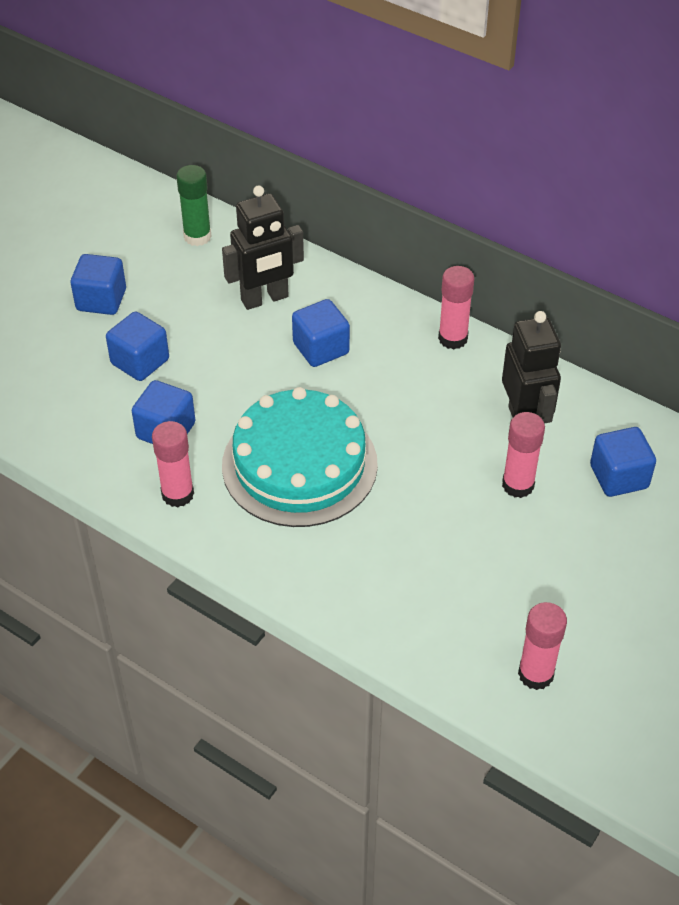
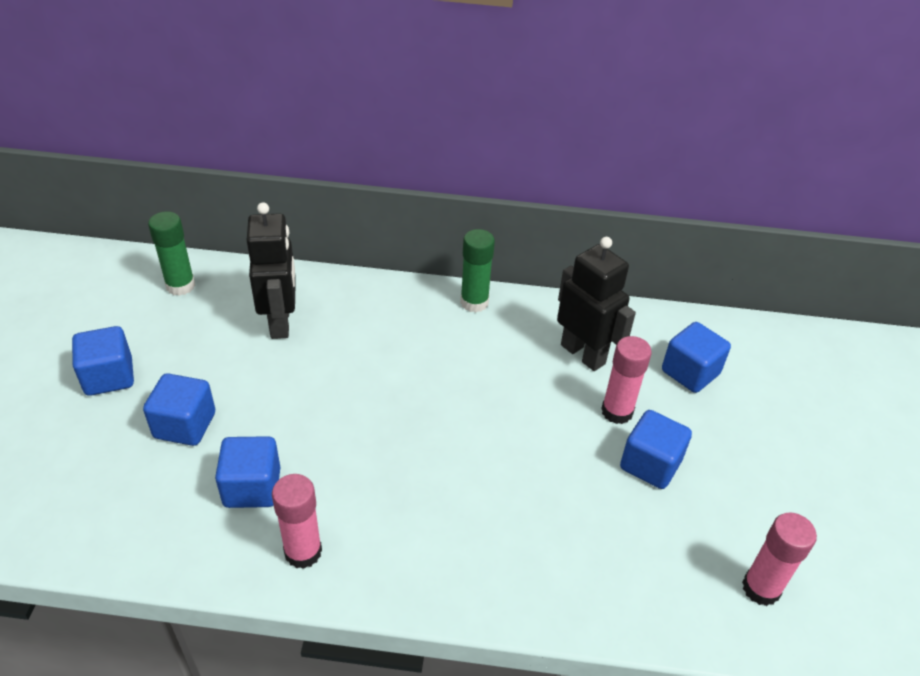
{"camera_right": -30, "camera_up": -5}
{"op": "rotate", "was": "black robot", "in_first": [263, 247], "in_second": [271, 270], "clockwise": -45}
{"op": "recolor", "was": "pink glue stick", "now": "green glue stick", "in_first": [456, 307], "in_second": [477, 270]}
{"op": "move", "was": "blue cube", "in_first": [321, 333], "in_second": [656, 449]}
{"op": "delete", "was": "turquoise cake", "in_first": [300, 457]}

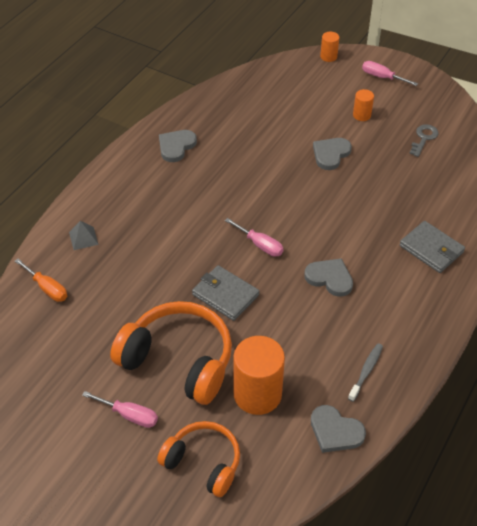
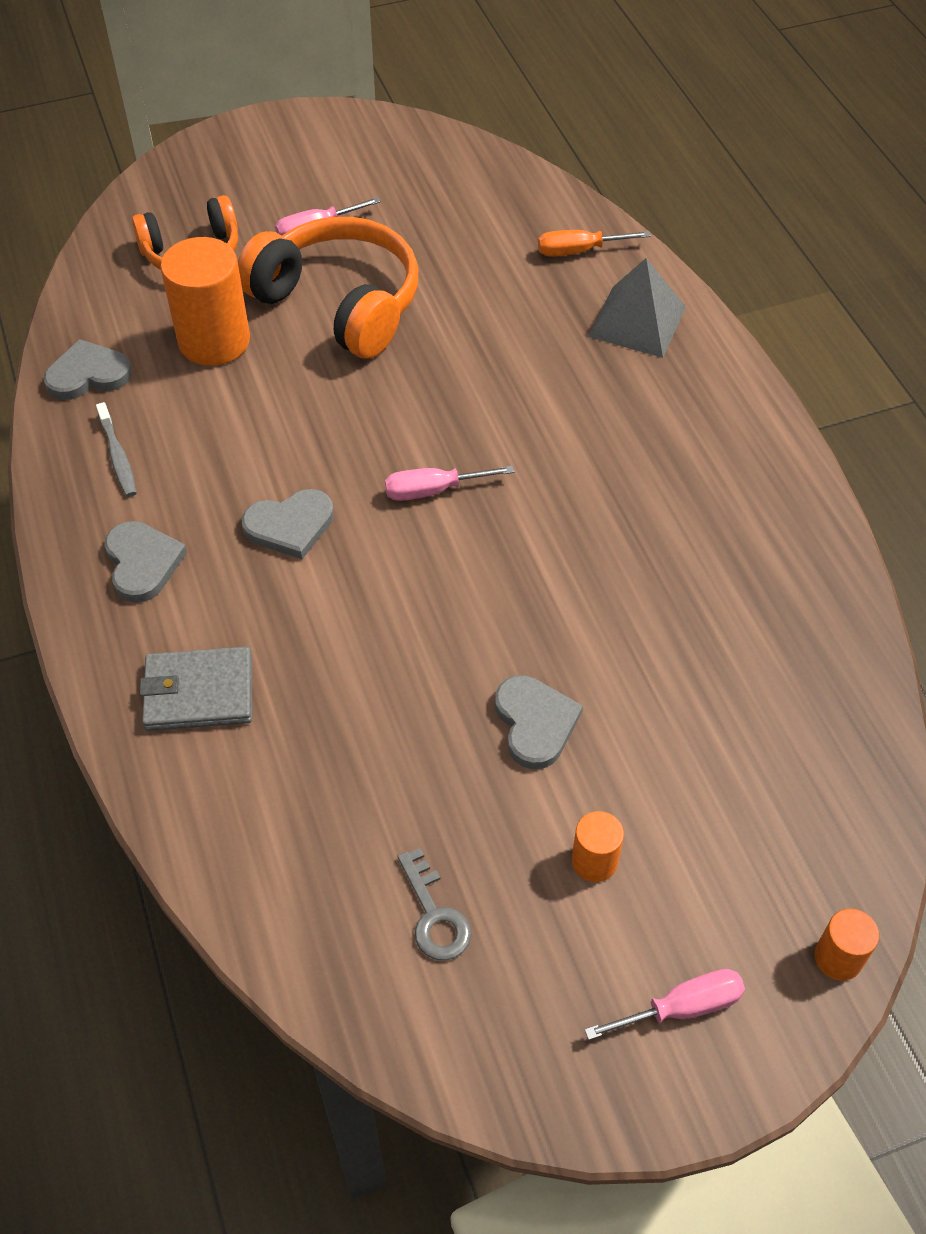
{"camera_right": 130, "camera_up": 5}
{"op": "move", "was": "grey heart", "in_first": [178, 146], "in_second": [146, 562]}
{"op": "resize", "was": "grey pyramid", "in_first": [84, 235], "in_second": [637, 308], "ratio": 1.84}
{"op": "delete", "was": "grey wallet", "in_first": [225, 293]}
{"op": "rotate", "was": "orange headphones", "in_first": [171, 353], "in_second": [328, 287], "clockwise": -120}

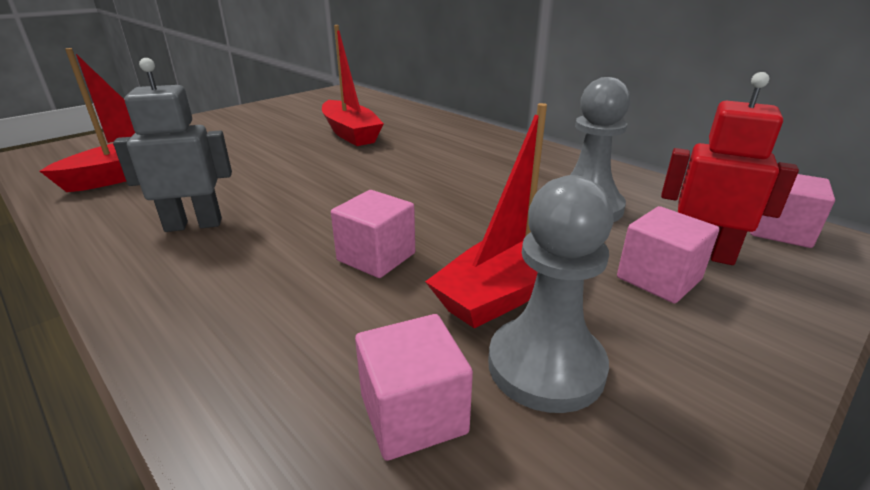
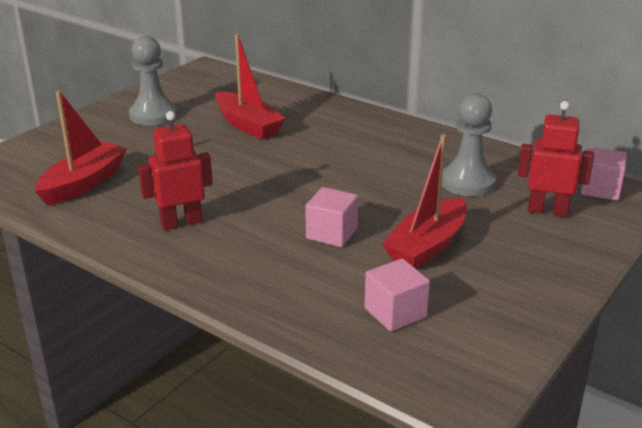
{"camera_right": -10, "camera_up": 0}
{"op": "recolor", "was": "grey robot", "now": "red robot", "in_first": [172, 145], "in_second": [175, 170]}
{"op": "move", "was": "grey pawn", "in_first": [551, 294], "in_second": [153, 81]}
{"op": "delete", "was": "pink cube", "in_first": [668, 255]}

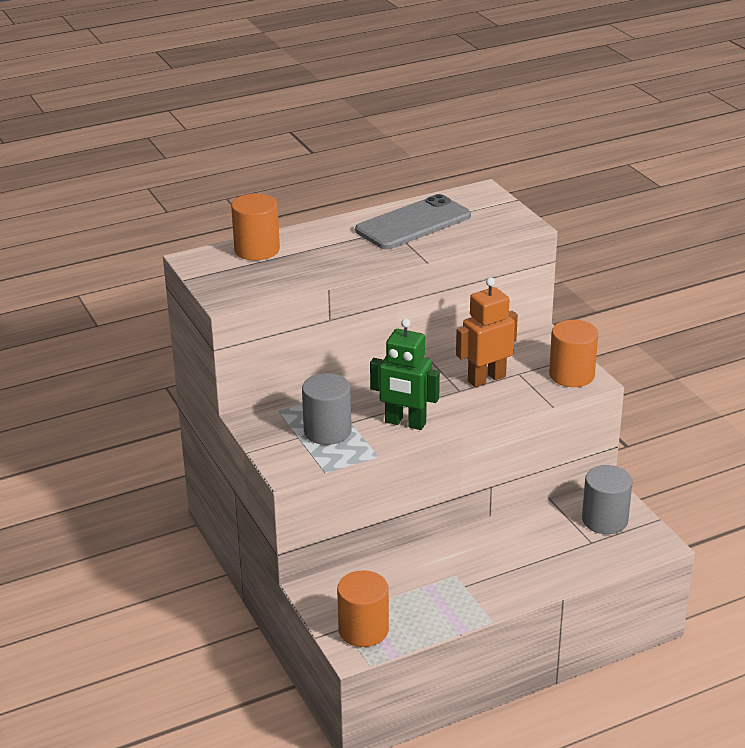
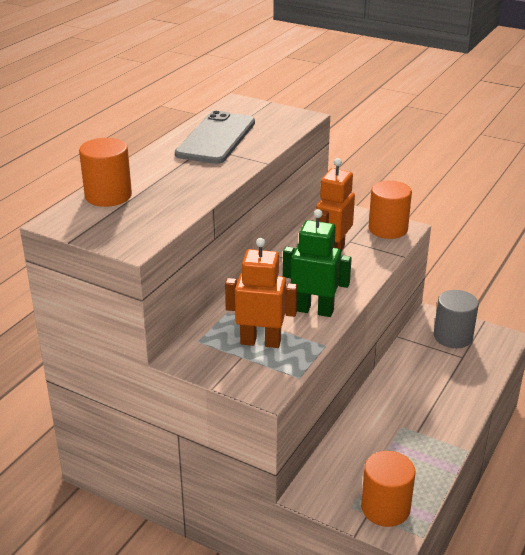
{"camera_right": -35, "camera_up": 0}
{"op": "rotate", "was": "green robot", "in_first": [405, 374], "in_second": [317, 263], "clockwise": -150}
{"op": "replace", "was": "grey cylinder", "now": "orange robot", "in_first": [327, 409], "in_second": [261, 293]}

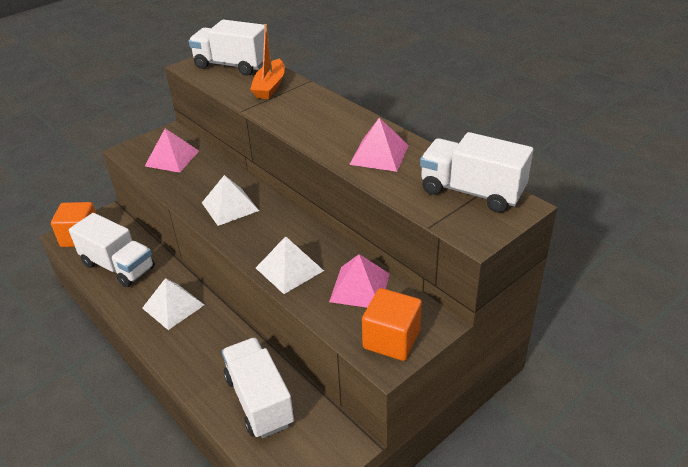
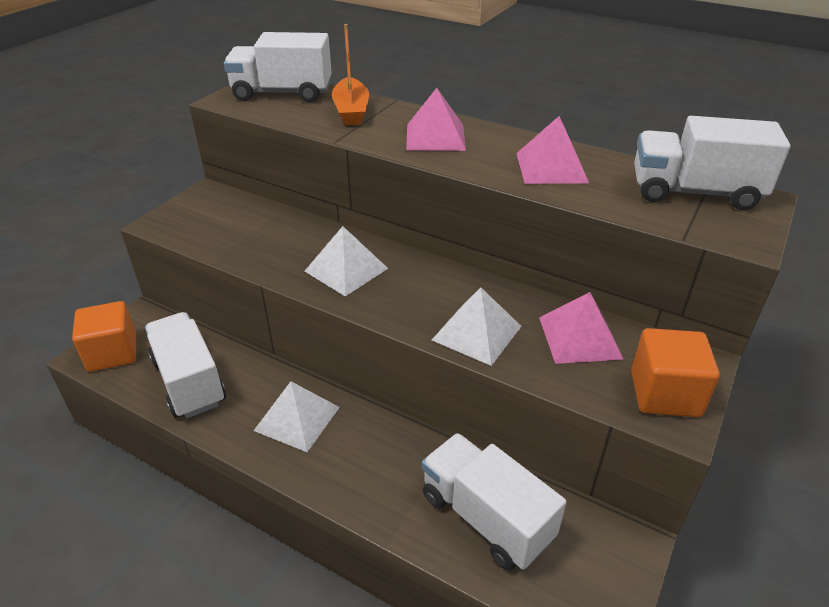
{"camera_right": -20, "camera_up": 0}
{"op": "move", "was": "pink pyramid", "in_first": [172, 150], "in_second": [436, 119]}
{"op": "rotate", "was": "white truck", "in_first": [112, 250], "in_second": [185, 365], "clockwise": -135}

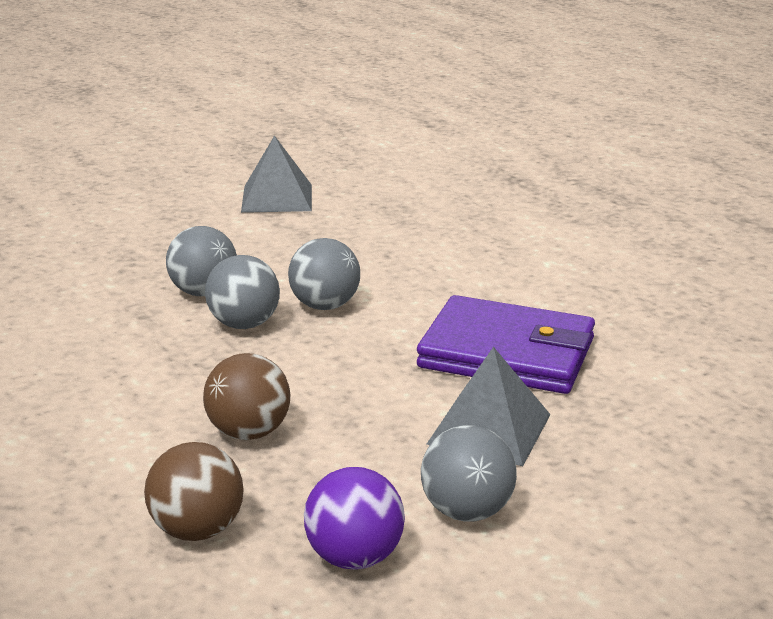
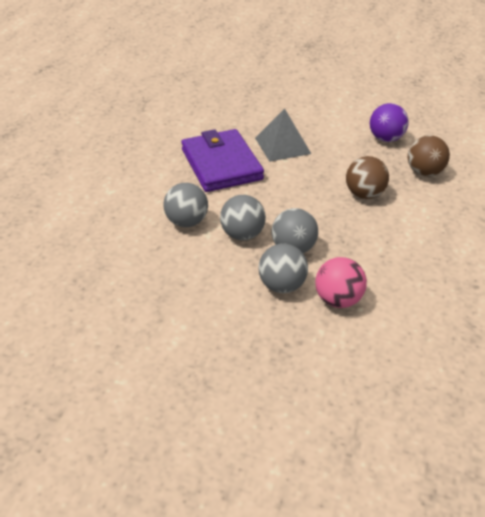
{"camera_right": -130, "camera_up": 15}
{"op": "delete", "was": "grey pyramid", "in_first": [276, 174]}
{"op": "move", "was": "grey ball", "in_first": [469, 473], "in_second": [185, 205]}
{"op": "insert", "now": "pink ball", "in_second": [341, 282]}

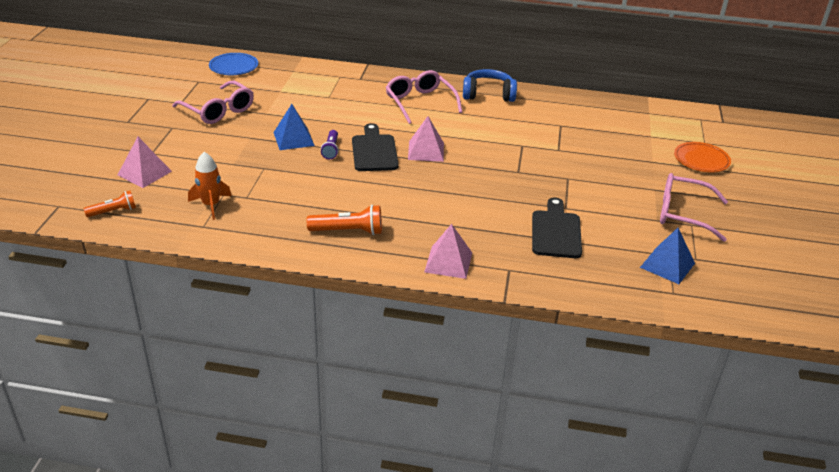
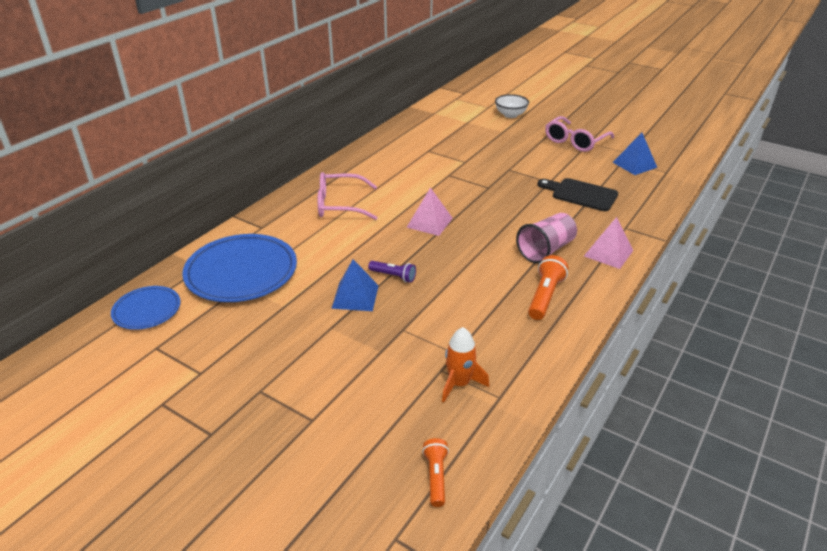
{"camera_right": -65, "camera_up": 0}
{"op": "delete", "was": "blue headphones", "in_first": [490, 85]}
{"op": "delete", "was": "pink glasses", "in_first": [213, 102]}
{"op": "delete", "was": "black cutting board", "in_first": [375, 147]}
{"op": "delete", "was": "pink pyramid", "in_first": [145, 162]}
{"op": "replace", "was": "orange plate", "now": "white bowl", "in_first": [702, 157], "in_second": [512, 106]}
{"op": "insert", "now": "pink cup", "in_second": [546, 238]}
{"op": "insert", "now": "blue plate", "in_second": [239, 268]}

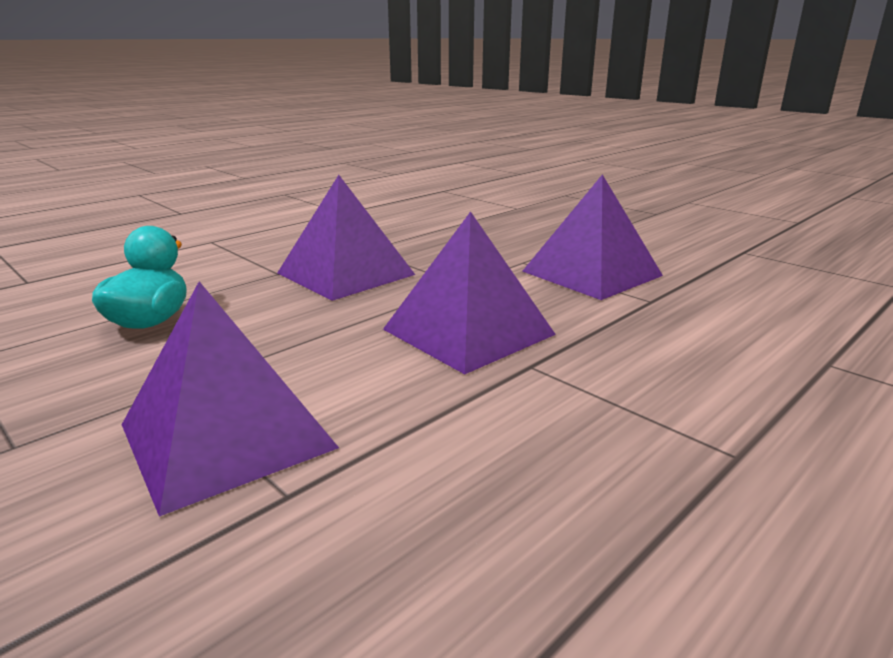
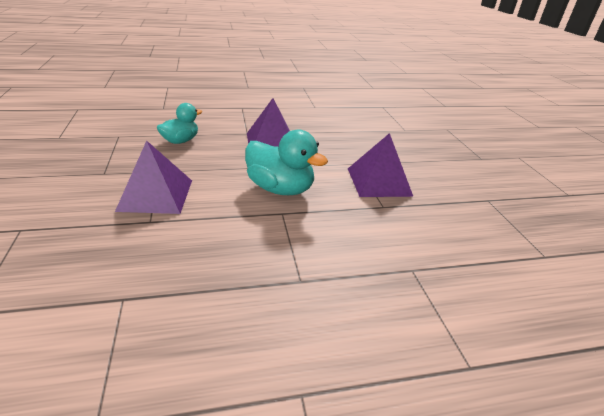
{"camera_right": 30, "camera_up": 10}
{"op": "replace", "was": "purple pyramid", "now": "turquoise duck", "in_first": [469, 292], "in_second": [286, 162]}

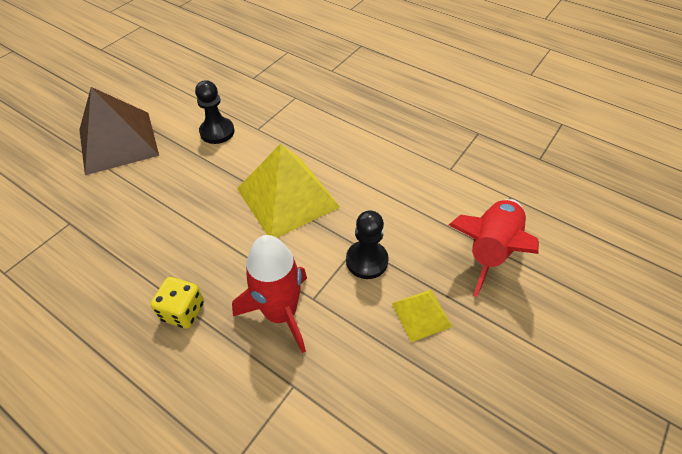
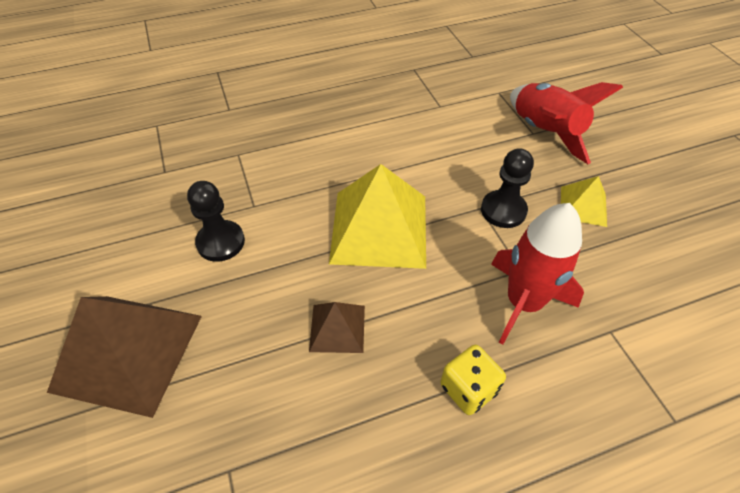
{"camera_right": -55, "camera_up": 0}
{"op": "insert", "now": "brown pyramid", "in_second": [337, 327]}

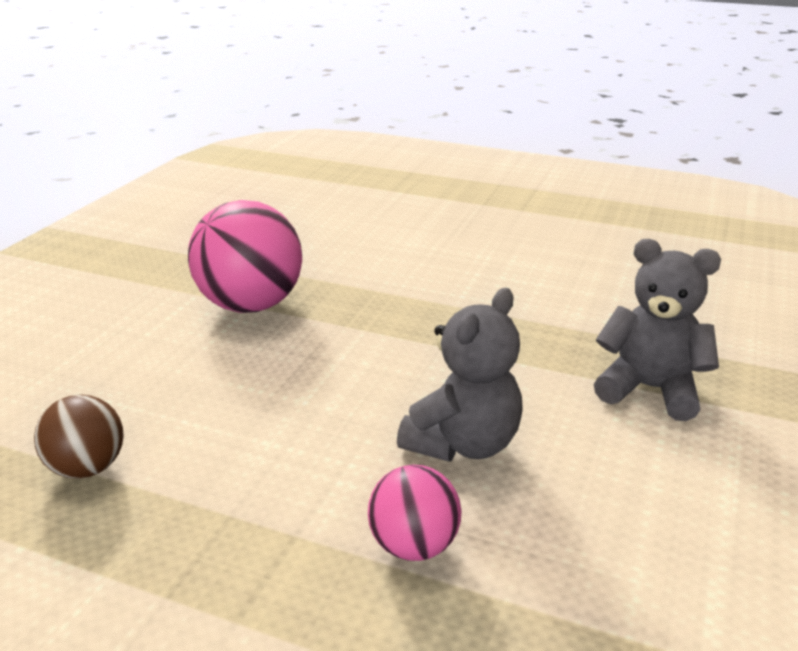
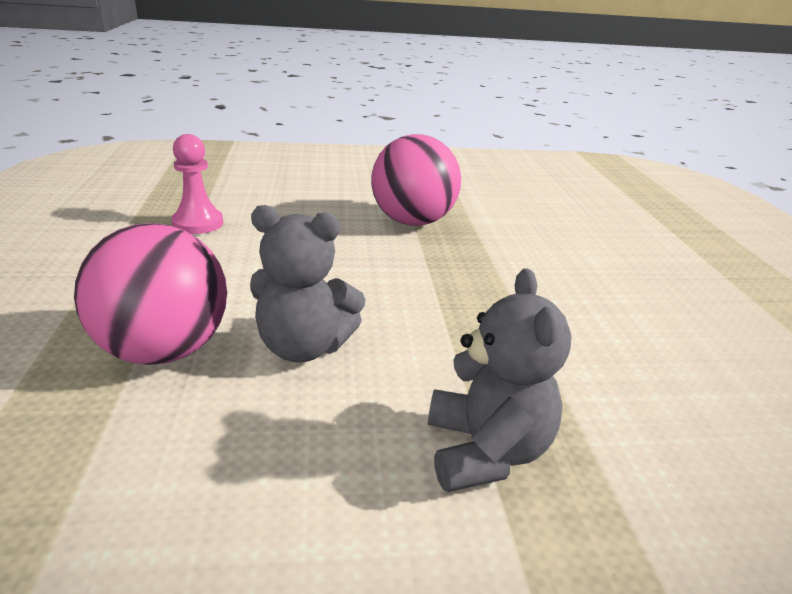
{"camera_right": 60, "camera_up": 0}
{"op": "replace", "was": "brown ball", "now": "pink pawn", "in_first": [79, 436], "in_second": [197, 184]}
{"op": "resize", "was": "pink ball", "in_first": [415, 513], "in_second": [150, 294], "ratio": 1.8}

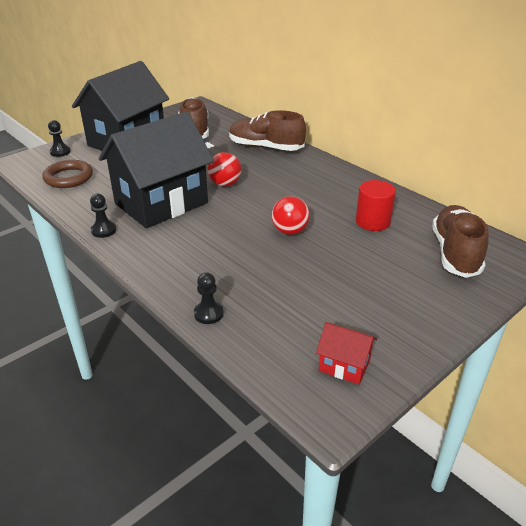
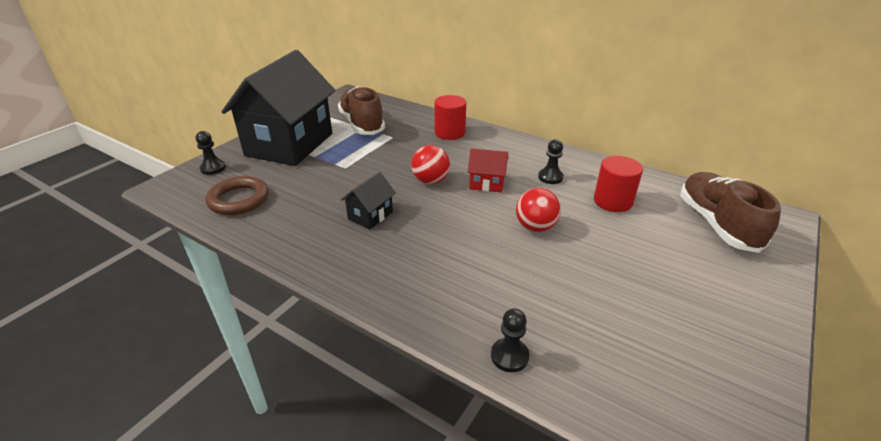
{"camera_right": -15, "camera_up": 0}
{"op": "replace", "was": "brown shoe", "now": "red cylinder", "in_first": [267, 130], "in_second": [450, 117]}
{"op": "resize", "was": "black house", "in_first": [156, 169], "in_second": [368, 200], "ratio": 0.41}
{"op": "move", "was": "black pawn", "in_first": [103, 216], "in_second": [551, 161]}
{"op": "move", "was": "red house", "in_first": [346, 353], "in_second": [488, 171]}

